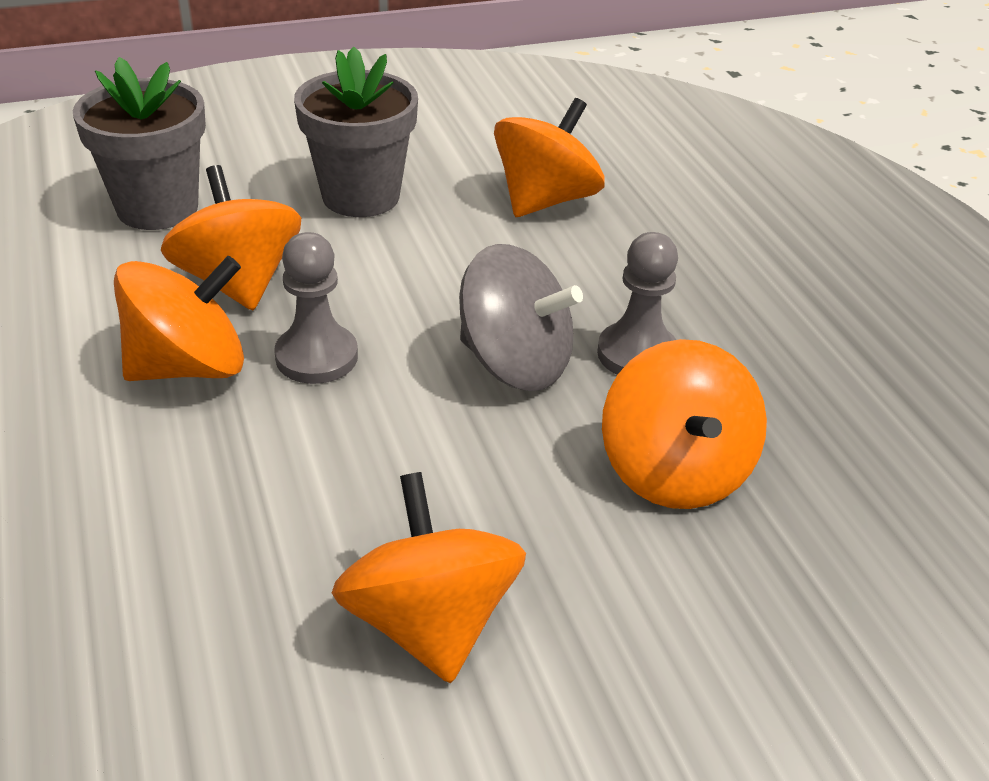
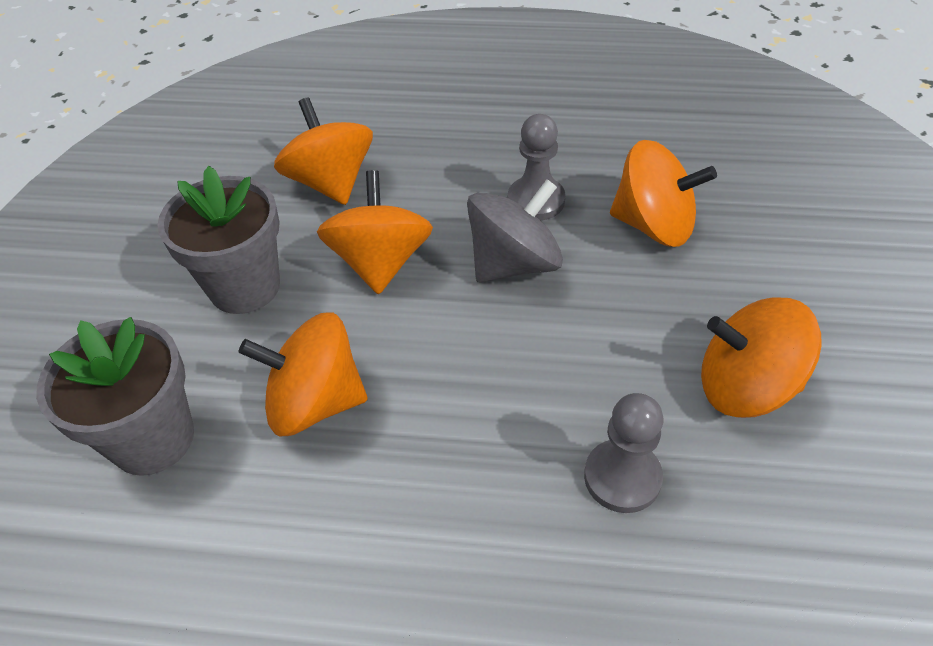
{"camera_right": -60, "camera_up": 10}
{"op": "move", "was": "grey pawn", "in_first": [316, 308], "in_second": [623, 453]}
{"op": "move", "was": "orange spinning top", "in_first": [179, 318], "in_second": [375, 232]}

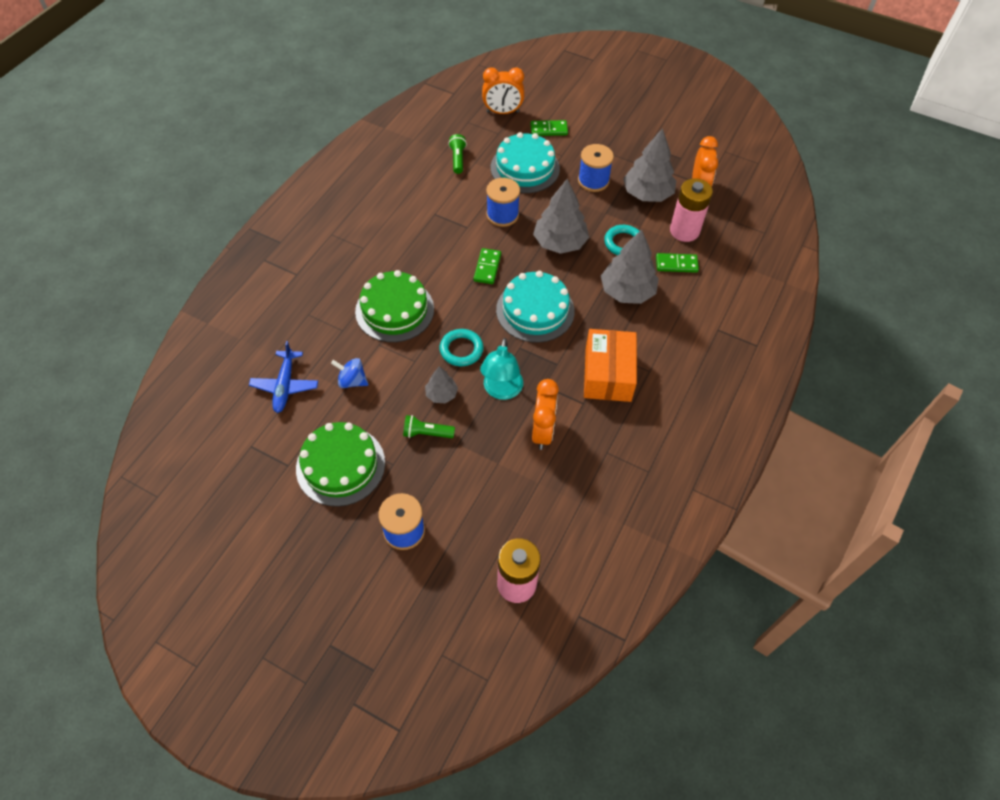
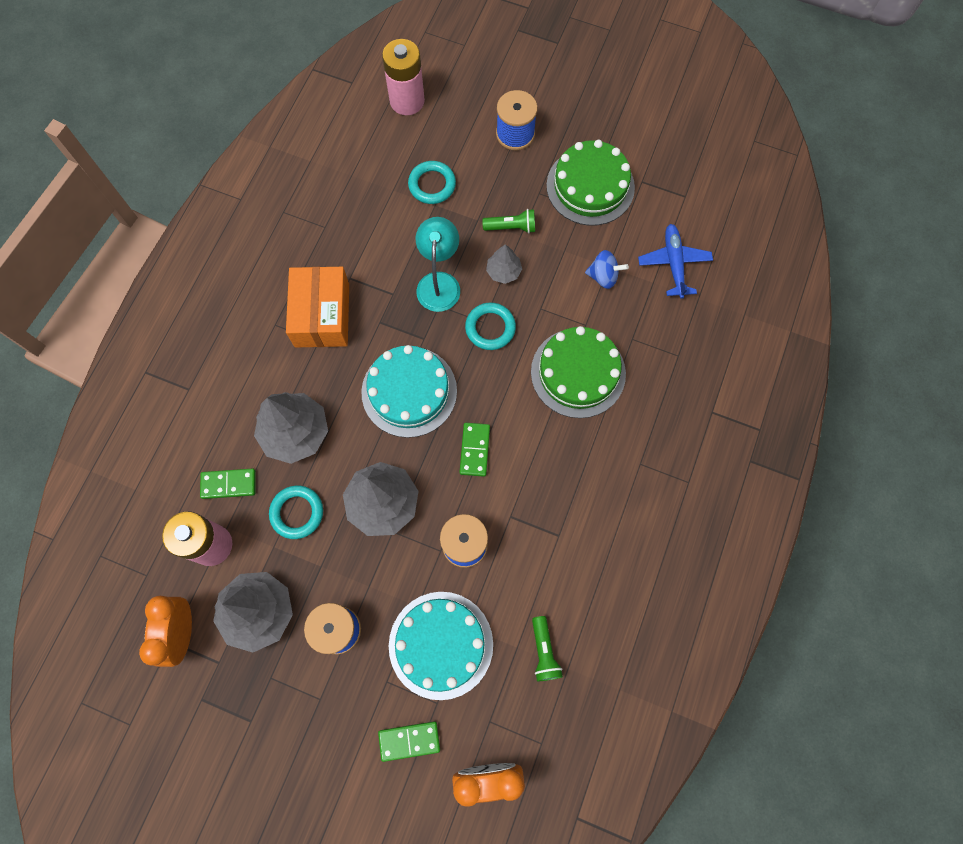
{"camera_right": 175, "camera_up": 15}
{"op": "delete", "was": "orange clock", "in_first": [545, 414]}
{"op": "insert", "now": "turquoise ring", "in_second": [432, 182]}

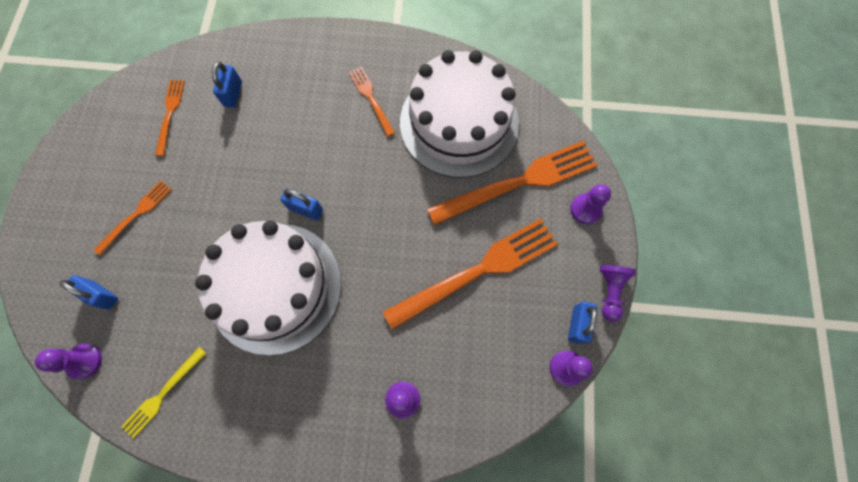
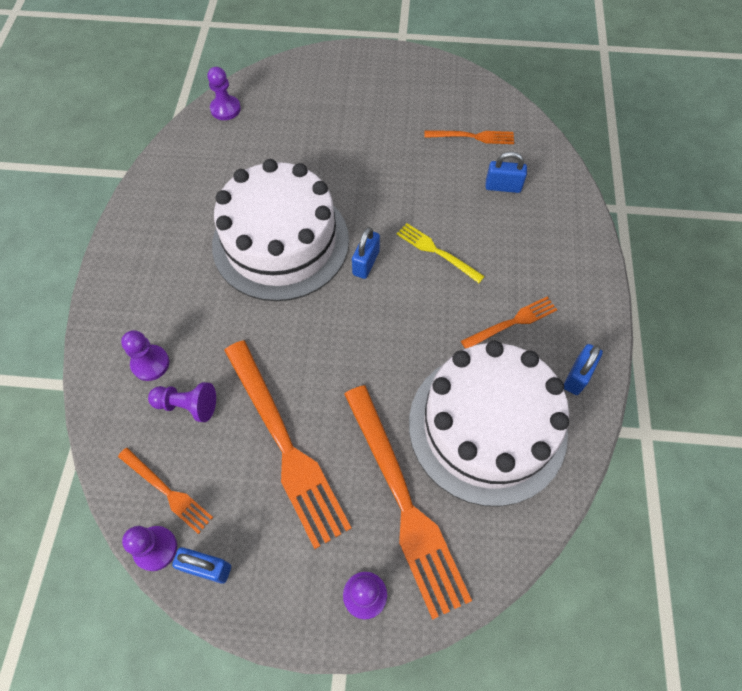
{"camera_right": 90, "camera_up": -10}
{"op": "move", "was": "orange fork", "in_first": [133, 218], "in_second": [165, 491]}
{"op": "move", "was": "purple pawn", "in_first": [617, 293], "in_second": [182, 402]}
{"op": "move", "was": "blue padlock", "in_first": [89, 292], "in_second": [583, 369]}
{"op": "move", "was": "yellow fork", "in_first": [163, 393], "in_second": [441, 253]}

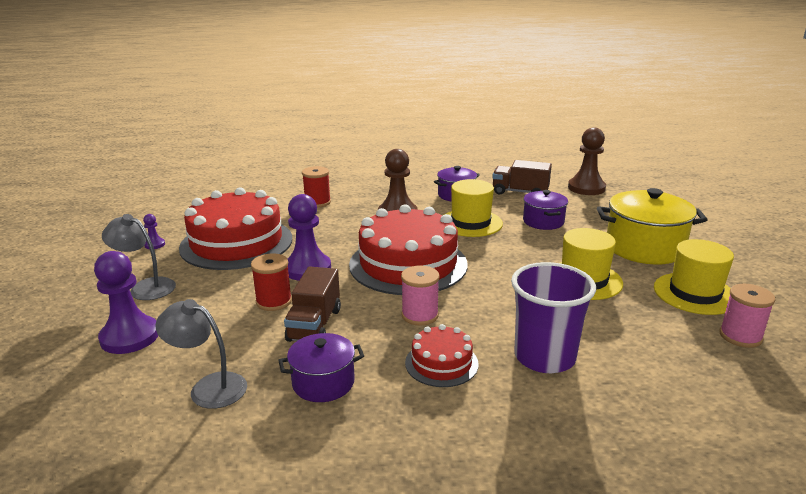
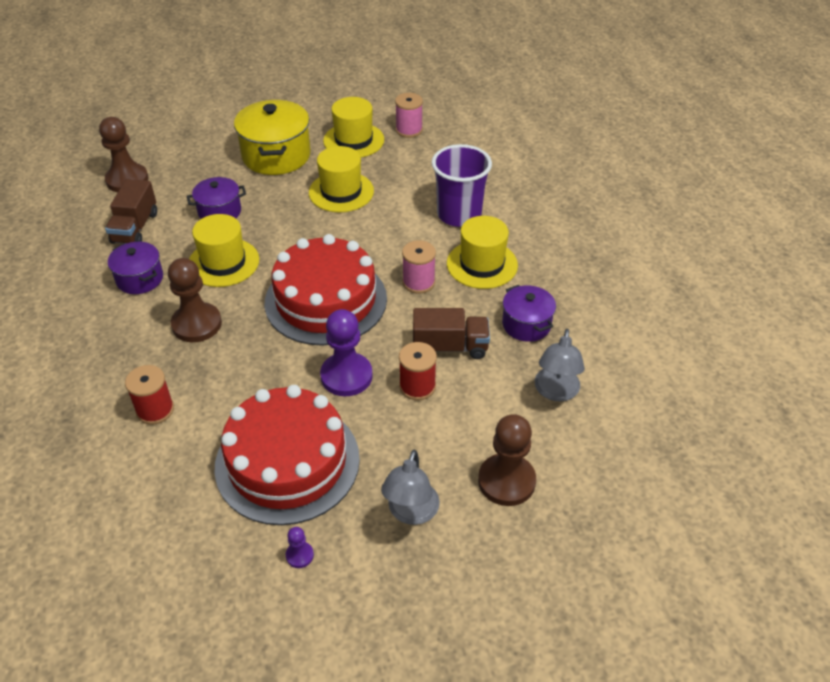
{"camera_right": -100, "camera_up": 20}
{"op": "recolor", "was": "purple pawn", "now": "brown pawn", "in_first": [126, 302], "in_second": [507, 460]}
{"op": "replace", "was": "red cake", "now": "yellow hat", "in_first": [442, 355], "in_second": [482, 252]}

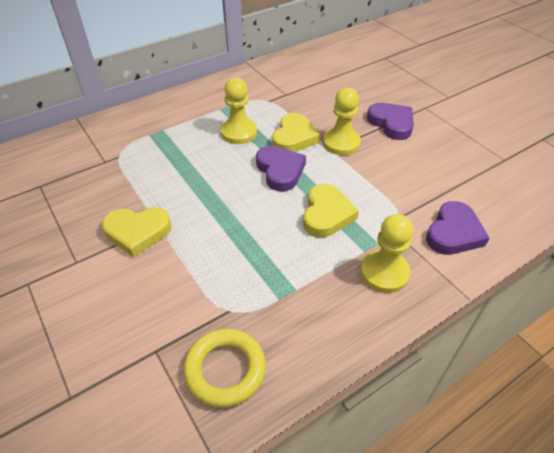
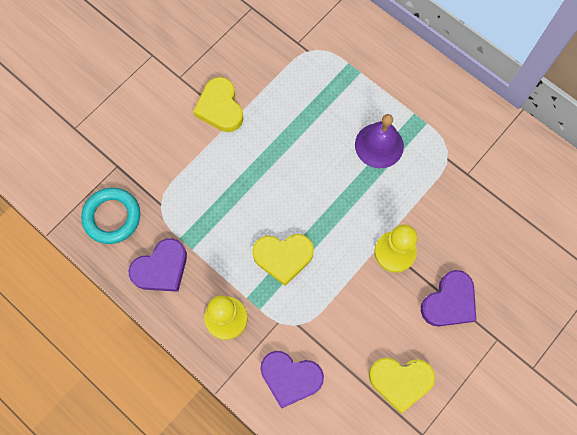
{"camera_right": 75, "camera_up": 25}
{"op": "replace", "was": "yellow pawn", "now": "purple bell", "in_first": [239, 110], "in_second": [379, 141]}
{"op": "move", "was": "yellow heart", "in_first": [296, 132], "in_second": [402, 385]}
{"op": "move", "was": "purple heart", "in_first": [281, 168], "in_second": [158, 265]}
{"op": "recolor", "was": "yellow ring", "now": "turquoise ring", "in_first": [224, 368], "in_second": [110, 216]}

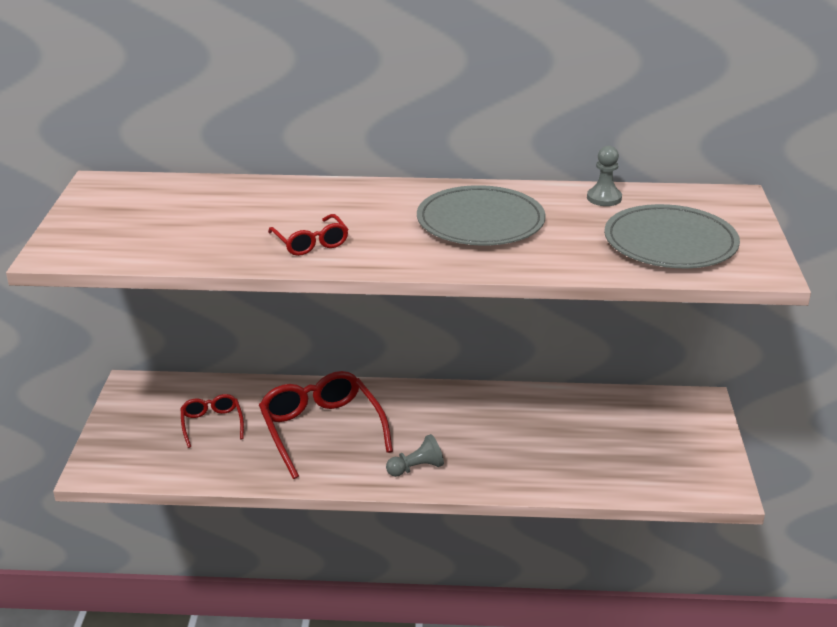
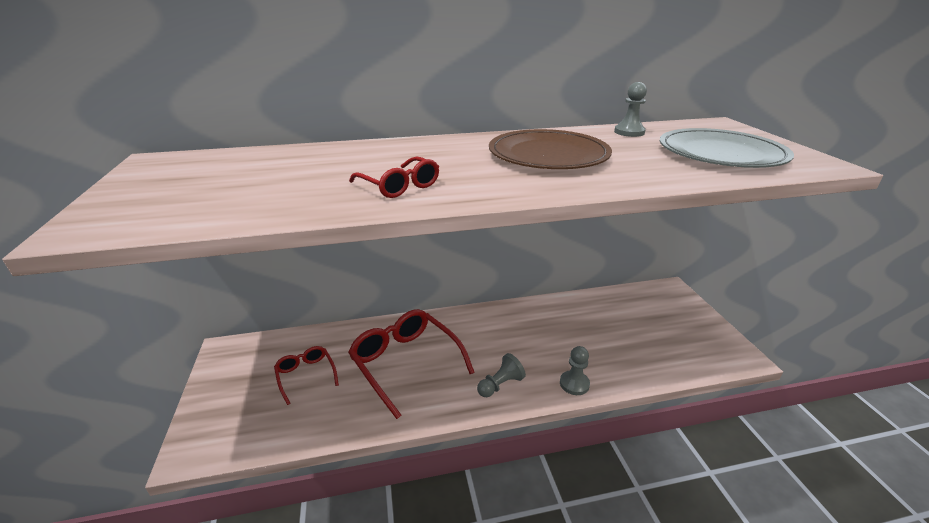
{"camera_right": -15, "camera_up": 0}
{"op": "recolor", "was": "grey plate", "now": "brown plate", "in_first": [481, 215], "in_second": [550, 149]}
{"op": "insert", "now": "grey pawn", "in_second": [575, 370]}

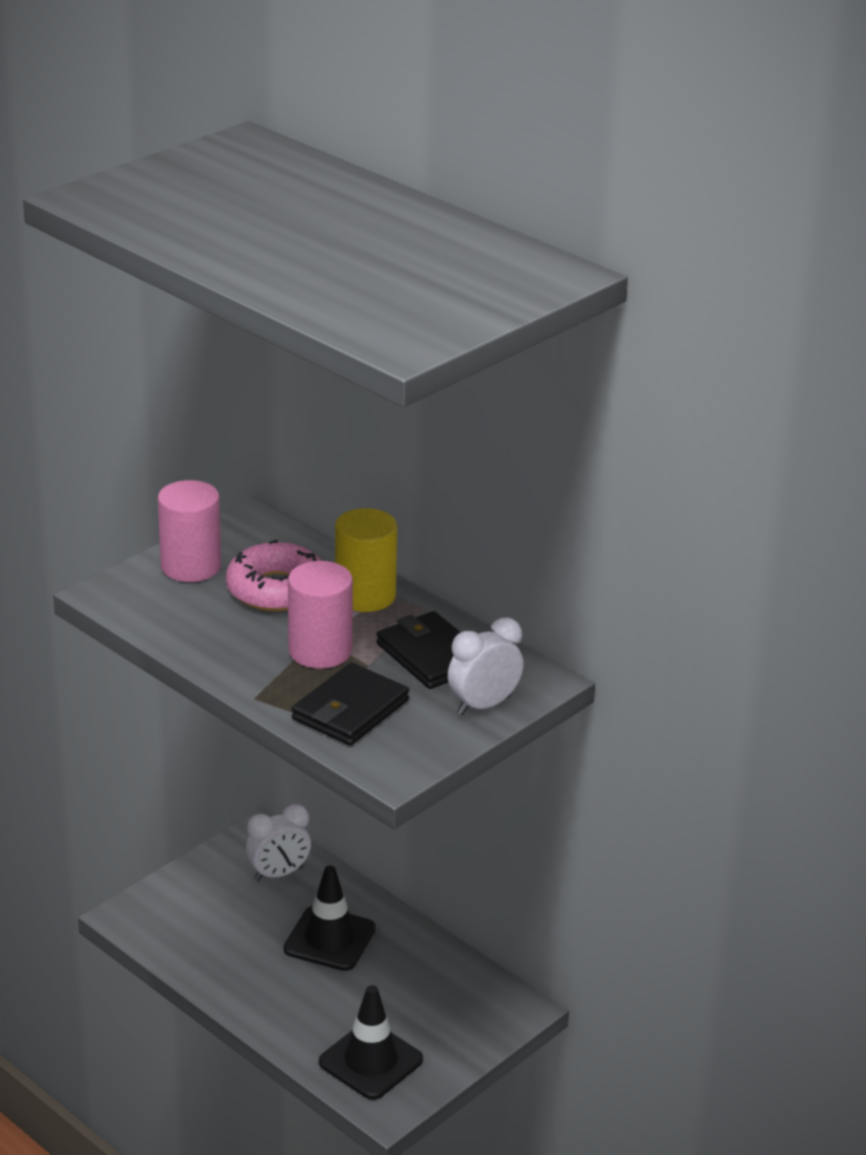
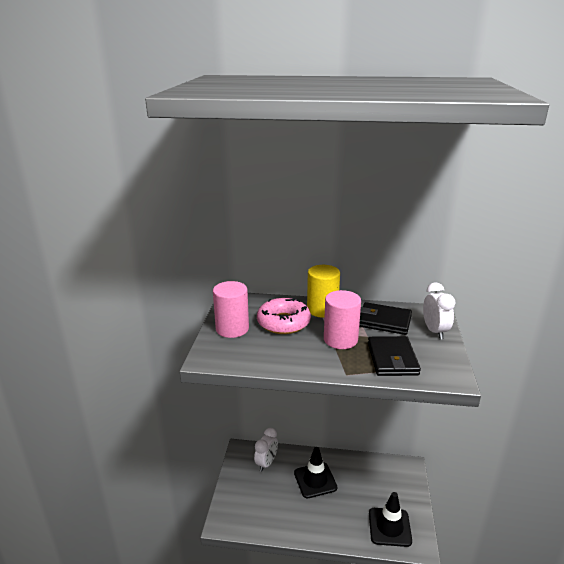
{"camera_right": -35, "camera_up": -5}
{"op": "rotate", "was": "white clock", "in_first": [486, 666], "in_second": [439, 310], "clockwise": 150}

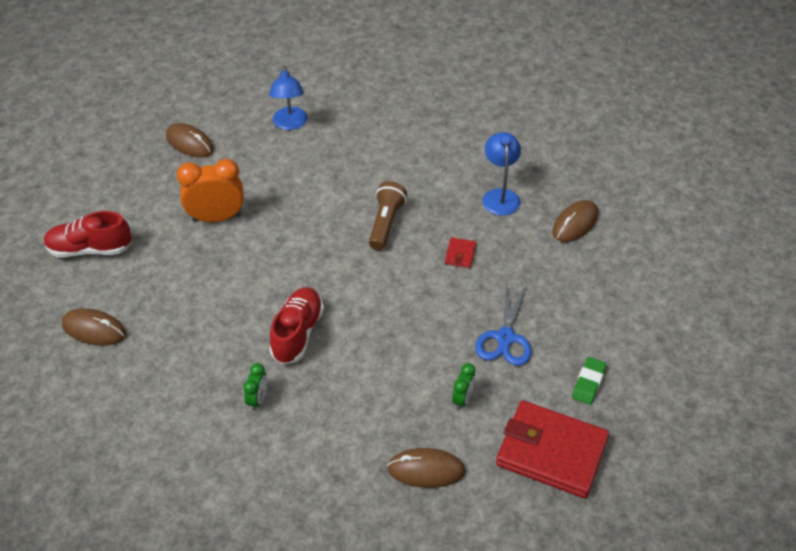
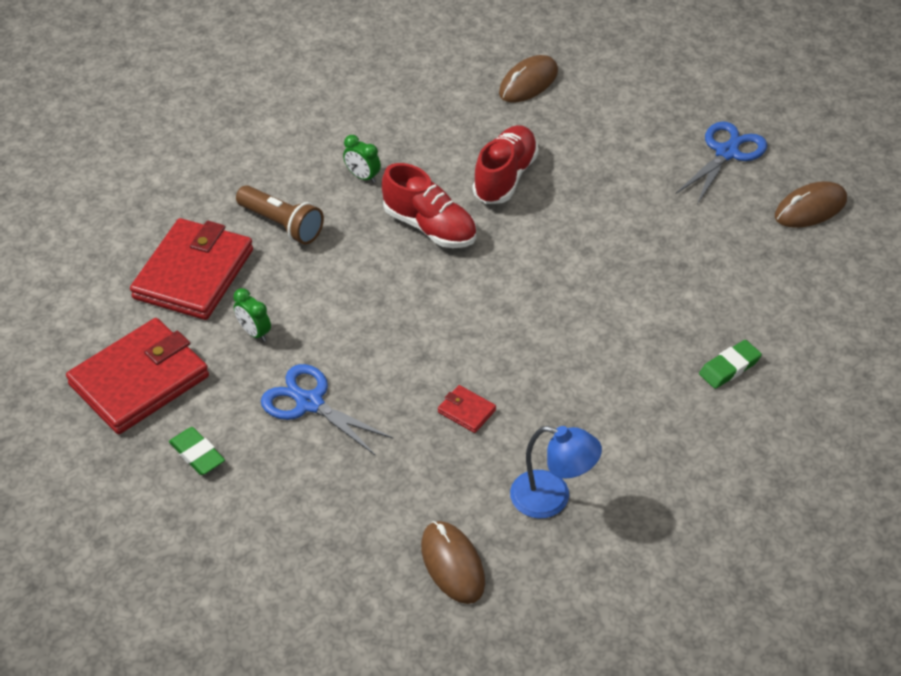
{"camera_right": 115, "camera_up": 0}
{"op": "delete", "was": "blue lamp", "in_first": [288, 98]}
{"op": "delete", "was": "orange clock", "in_first": [210, 190]}
{"op": "move", "was": "brown flashlight", "in_first": [388, 215], "in_second": [280, 215]}
{"op": "move", "was": "red shoe", "in_first": [88, 234], "in_second": [506, 164]}
{"op": "replace", "was": "brown mouse", "now": "red wallet", "in_first": [426, 468], "in_second": [191, 269]}
{"op": "insert", "now": "blue scissors", "in_second": [721, 162]}
{"op": "insert", "now": "green eraser", "in_second": [730, 364]}

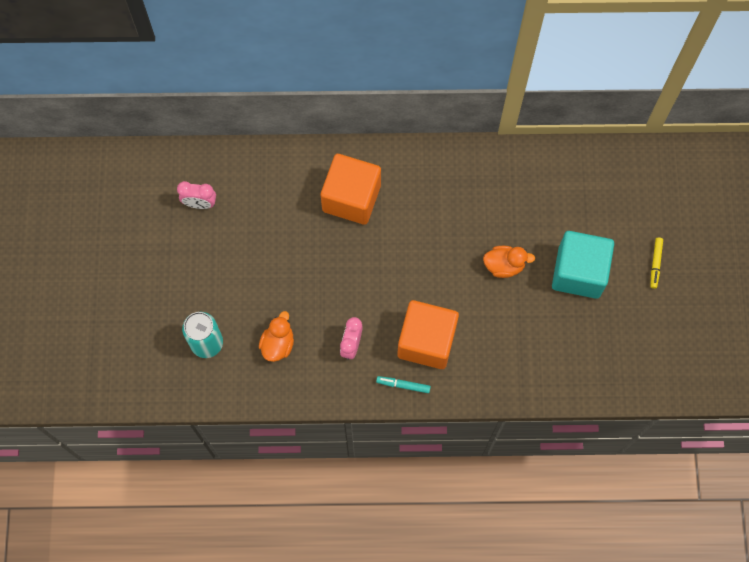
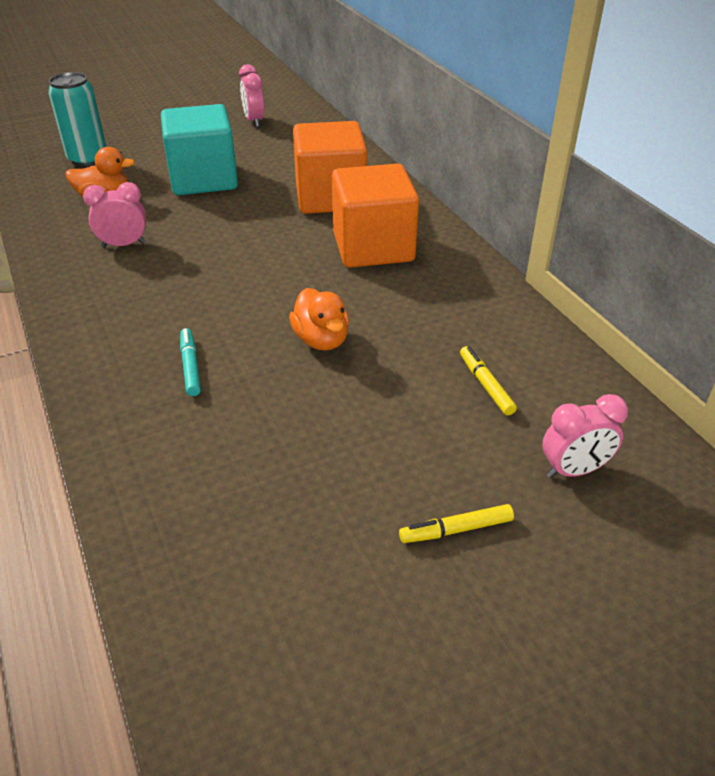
{"camera_right": 65, "camera_up": -30}
{"op": "move", "was": "turquoise cube", "in_first": [583, 265], "in_second": [199, 149]}
{"op": "move", "was": "orange cube", "in_first": [428, 334], "in_second": [375, 216]}
{"op": "move", "was": "turquoise marker", "in_first": [403, 384], "in_second": [190, 362]}
{"op": "insert", "now": "yellow marker", "in_second": [488, 381]}
{"op": "insert", "now": "pink clock", "in_second": [585, 436]}

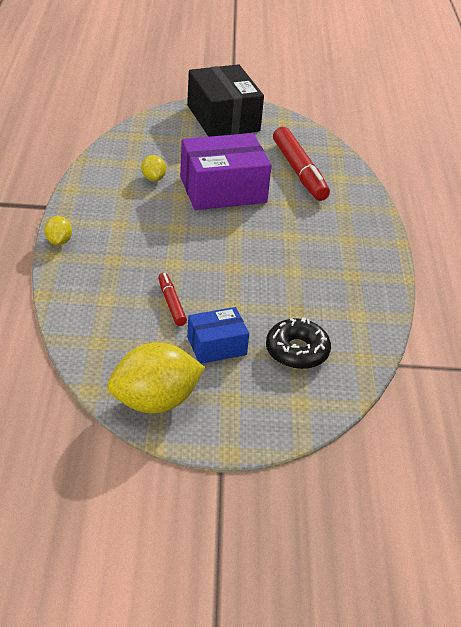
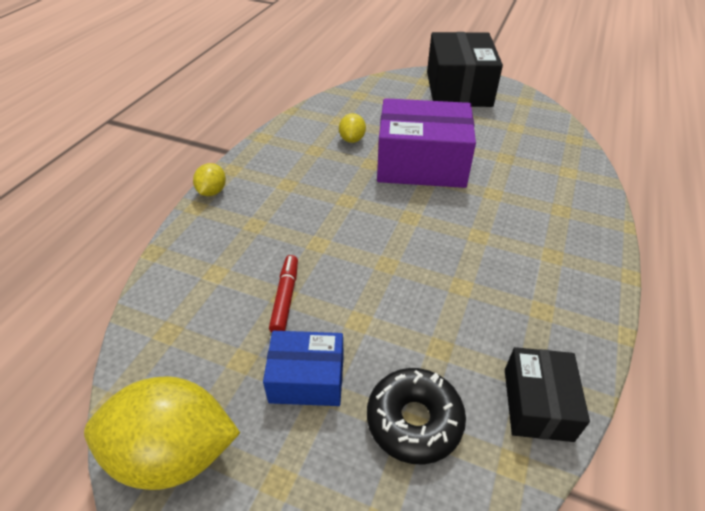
{"camera_right": 25, "camera_up": 5}
{"op": "delete", "was": "red marker", "in_first": [301, 164]}
{"op": "insert", "now": "black box", "in_second": [547, 394]}

